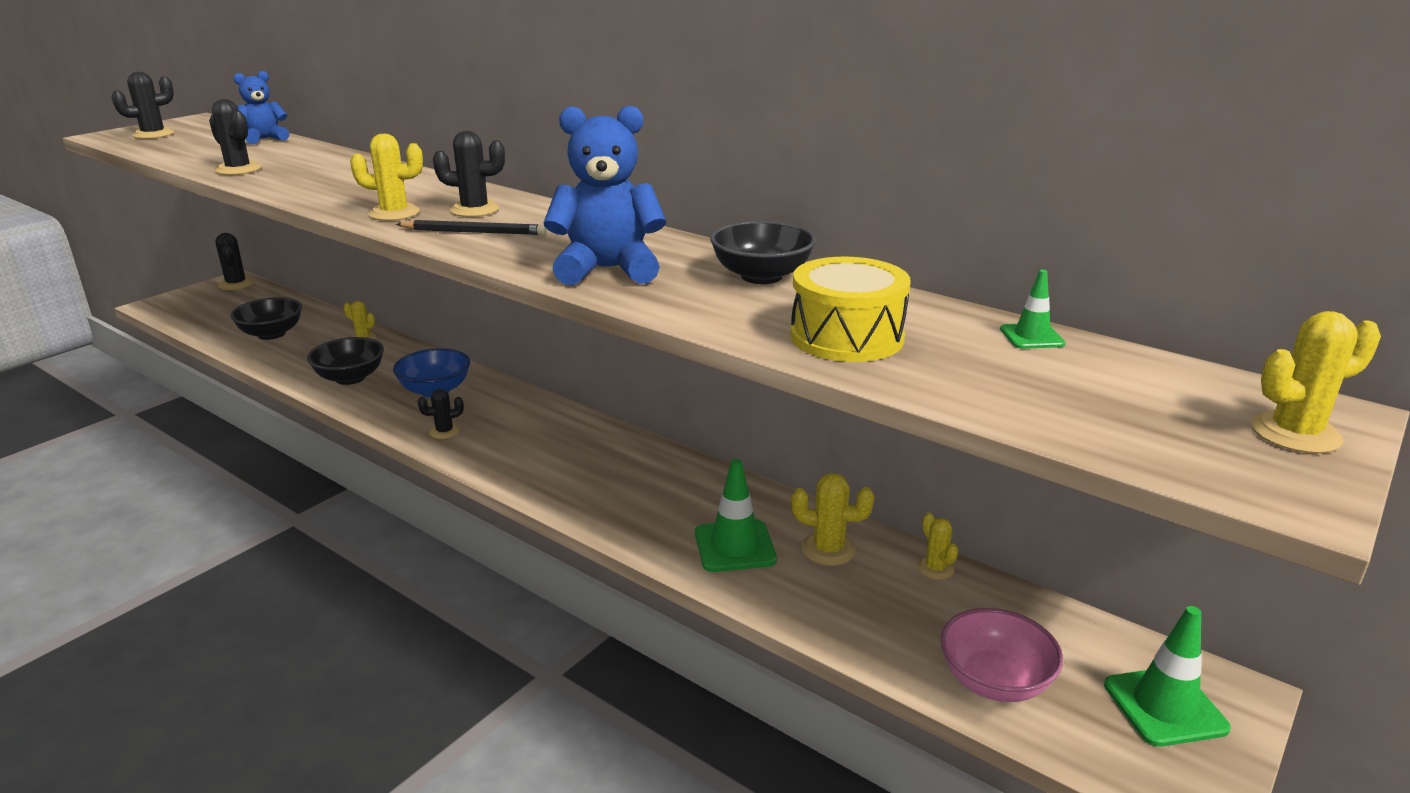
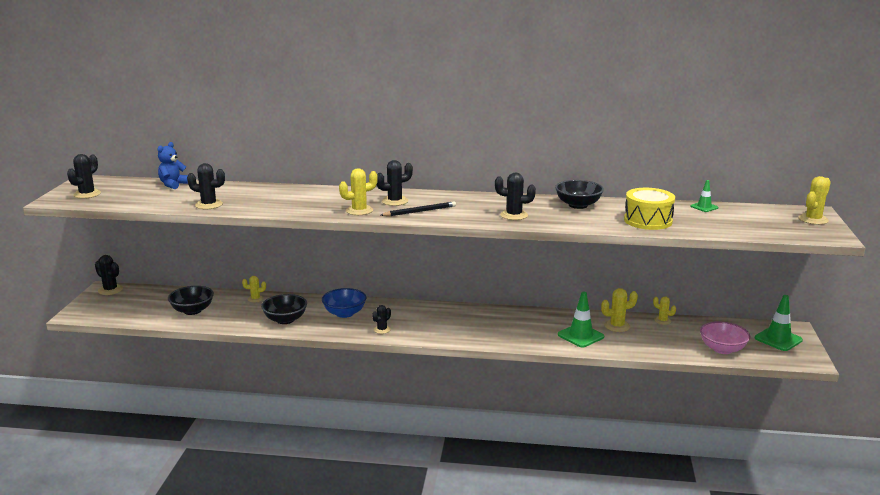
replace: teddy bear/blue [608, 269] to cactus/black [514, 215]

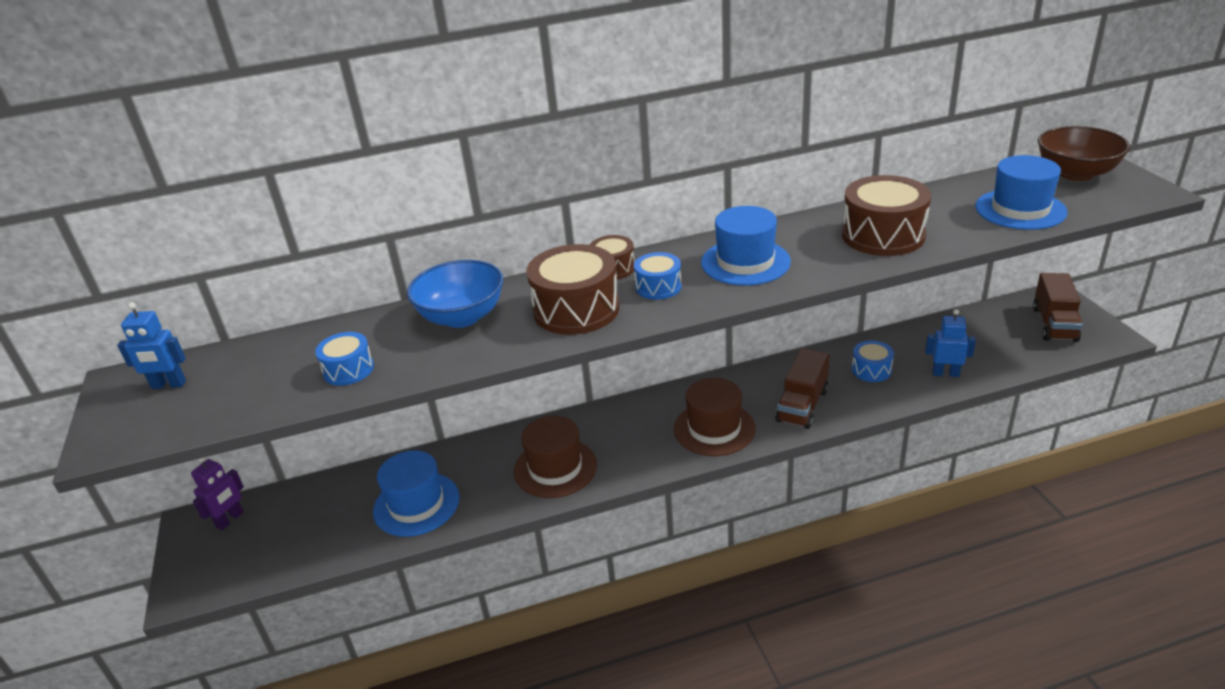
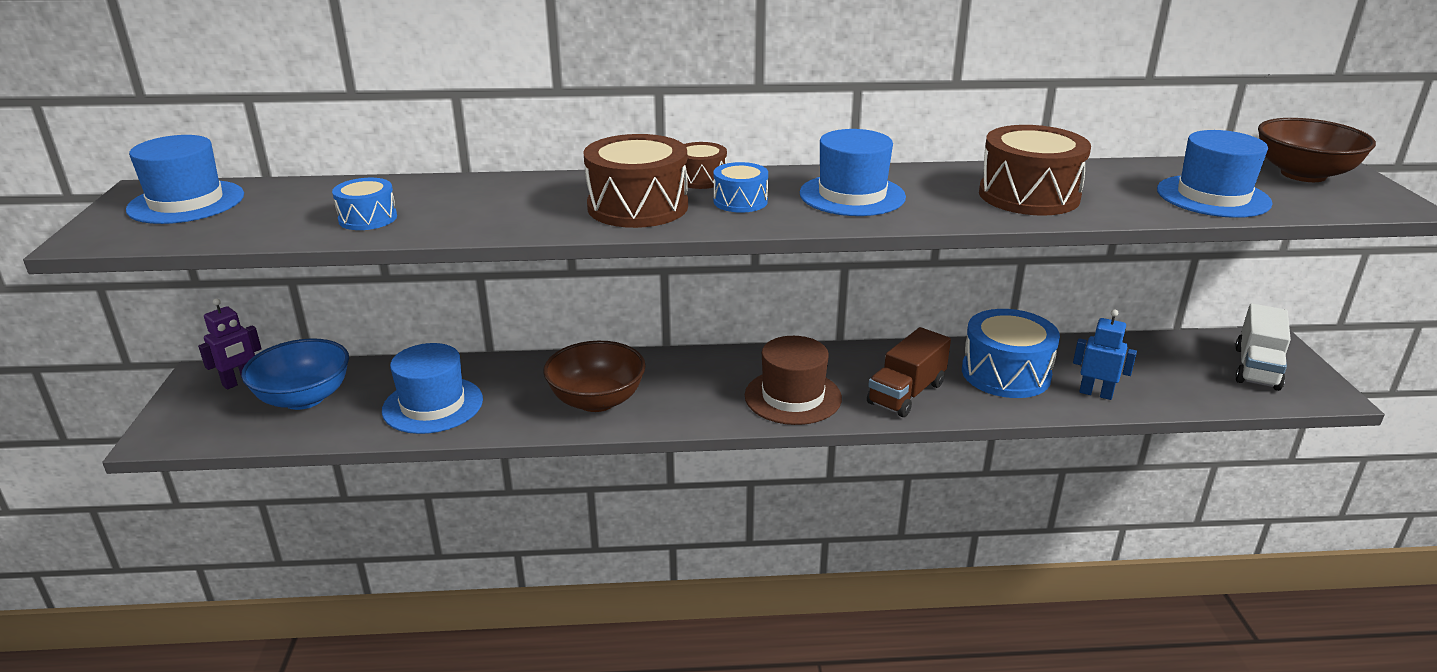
move: bowl/blue [462, 317] to [304, 398]
replace: robot/blue [168, 385] to hat/blue [186, 202]; hat/brown [555, 468] to bowl/brown [597, 400]
recolor: truck/brown [1054, 324] to truck/white [1256, 368]
resize: drum/blue [871, 370] = [1005, 373] x1.84

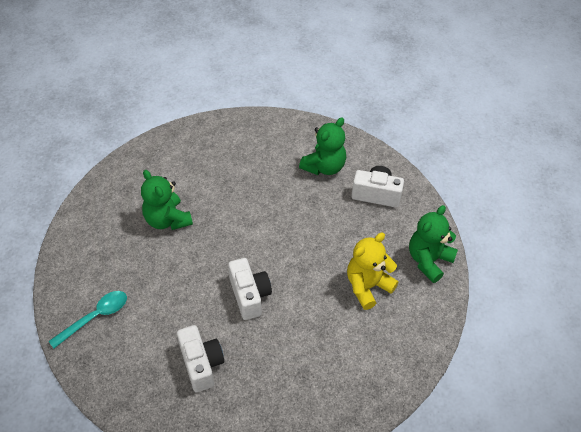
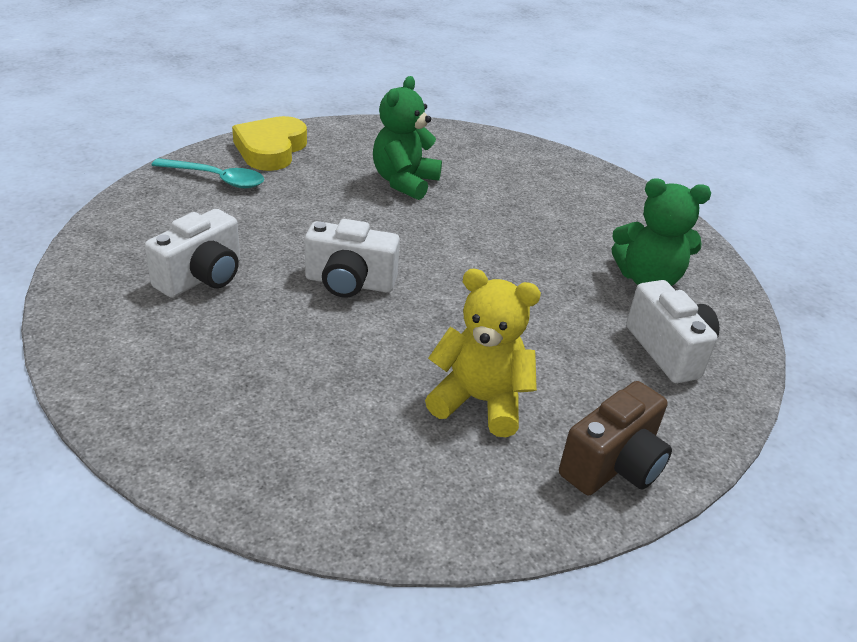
insert: heart/yellow [271, 150]
replace: teddy bear/green [429, 260] to camera/brown [613, 465]
rotate: camera/white [249, 295] = [349, 283] 60 degrees clockwise

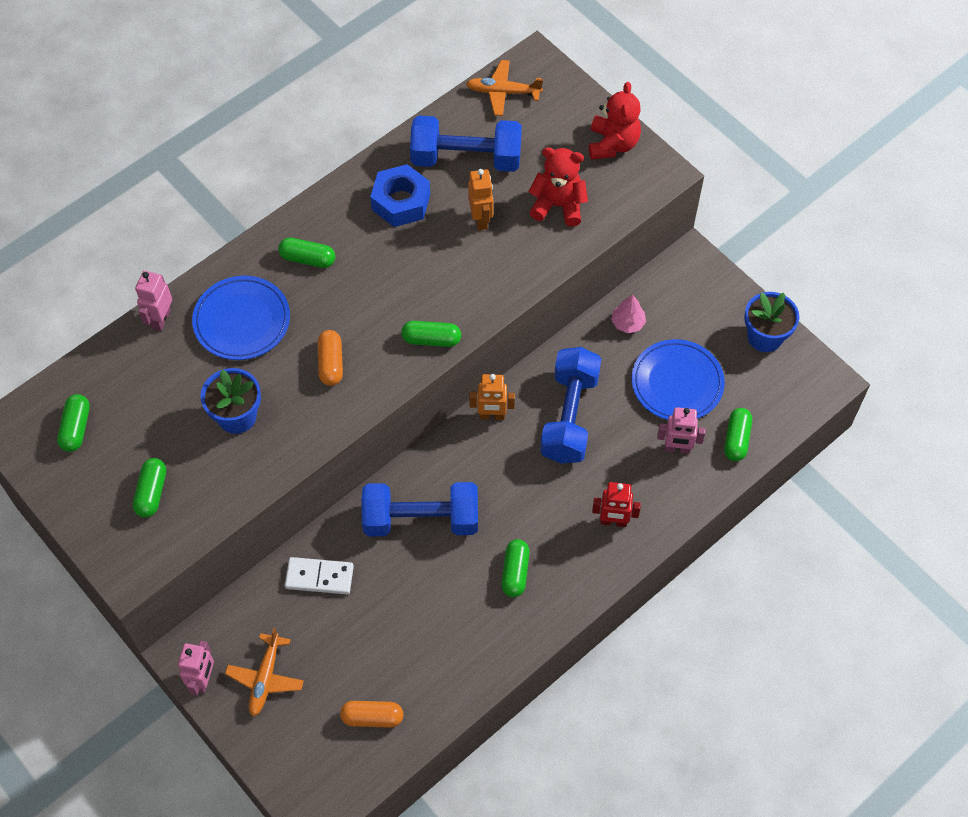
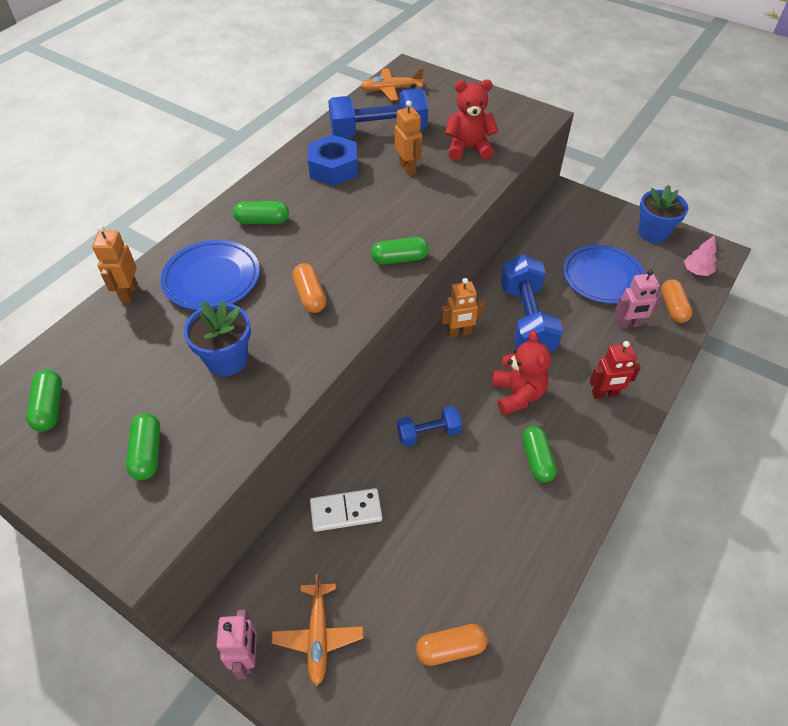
move: teddy bear/red [612, 144] to [517, 394]; tree/pink [627, 323] to [696, 271]
recolor: robot/pink [161, 319] to robot/orange [129, 293]; capsule/green [736, 439] to capsule/orange [673, 307]
resize: dumbbell/blue [421, 519] = [428, 433] x0.54

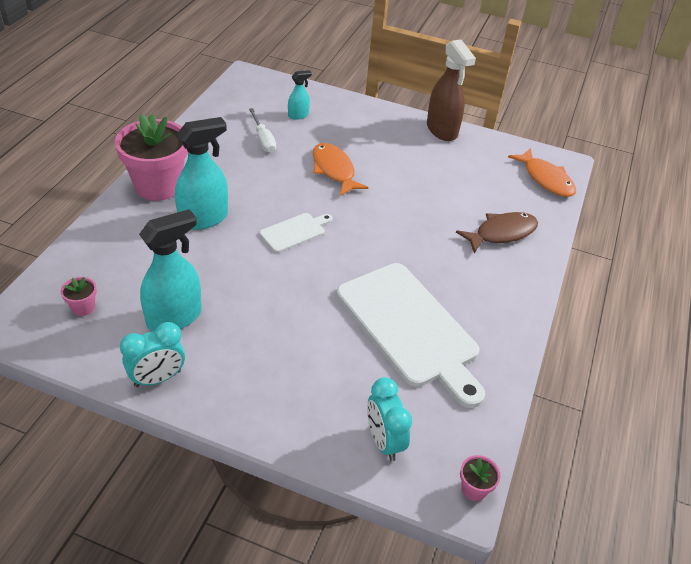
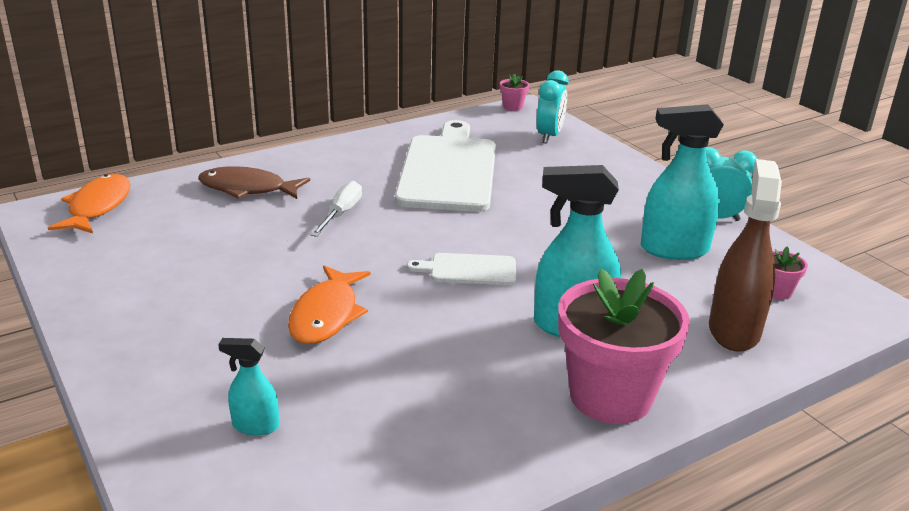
move: screwdriver/white [263, 140] to [341, 213]; spray bottle/brown [442, 130] to [734, 330]

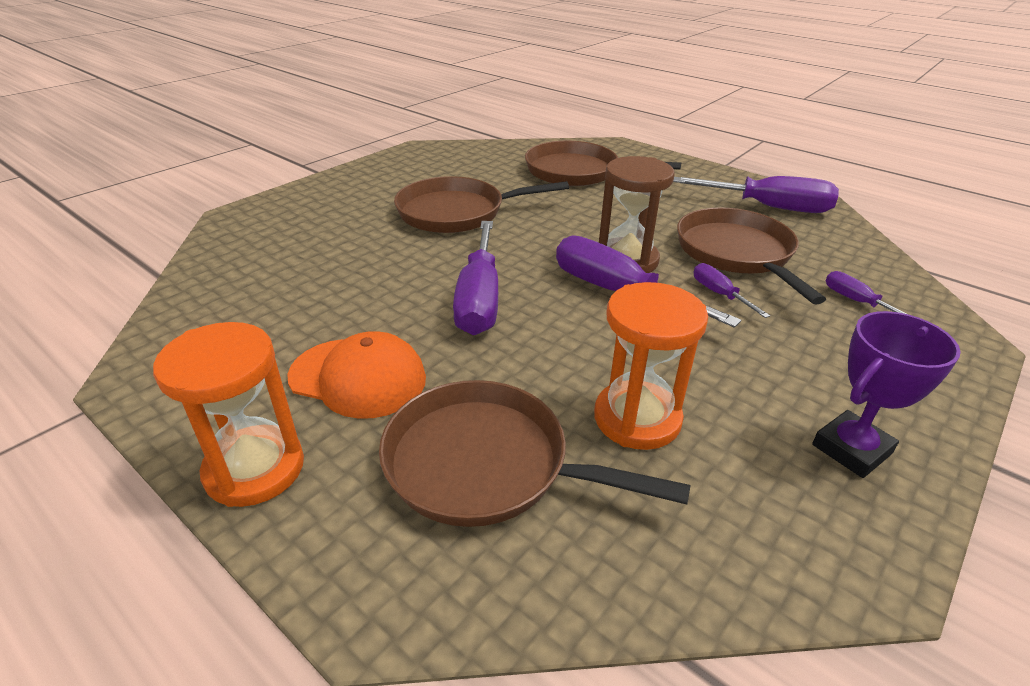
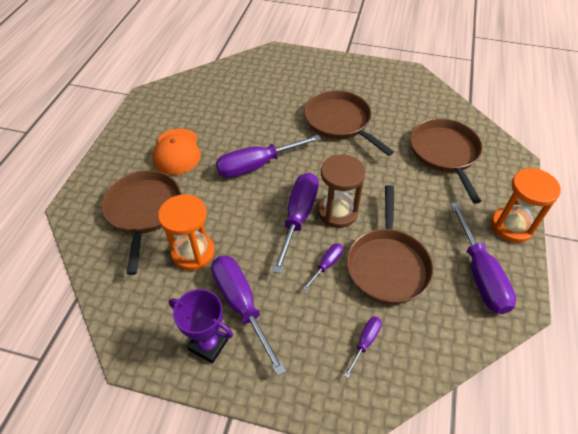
insert: screwdriver/purple [241, 305]
move: hourglass/orange [255, 469] to [511, 226]
rotate: pan/brown [736, 253] = [387, 265] 135 degrees clockwise

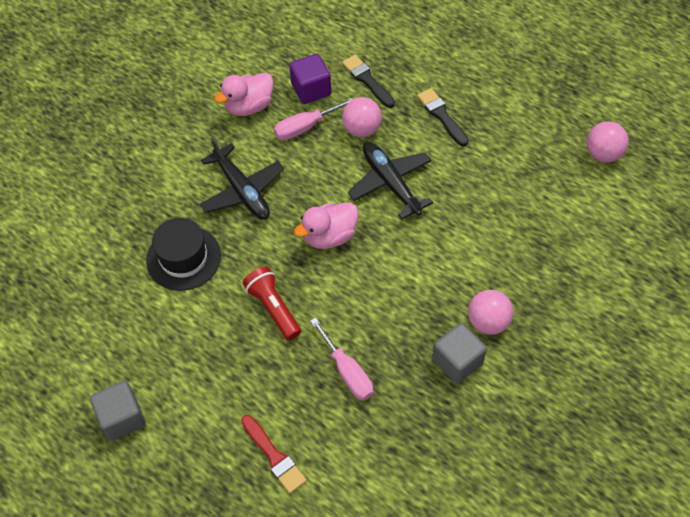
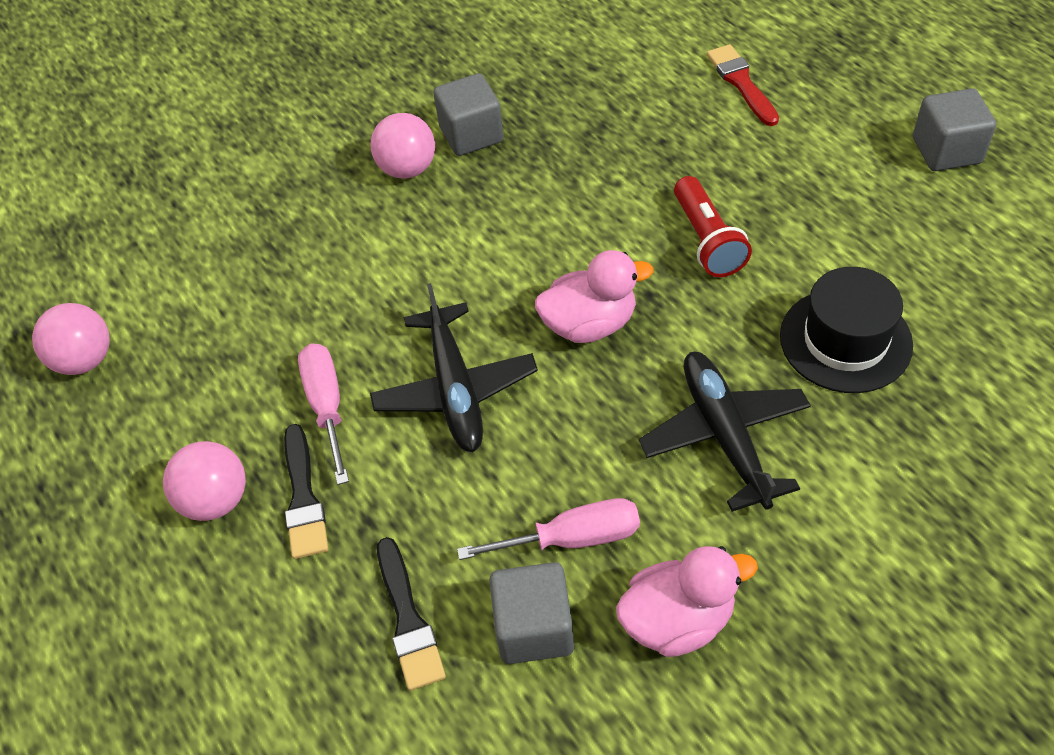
move: ball/pink [362, 129] to [216, 500]; screwdriver/pink [347, 372] to [327, 406]
recolor: cube/purple [311, 89] to cube/grey [534, 628]

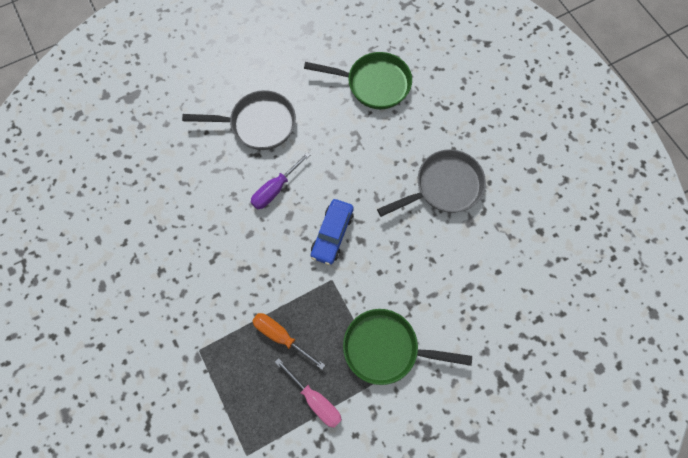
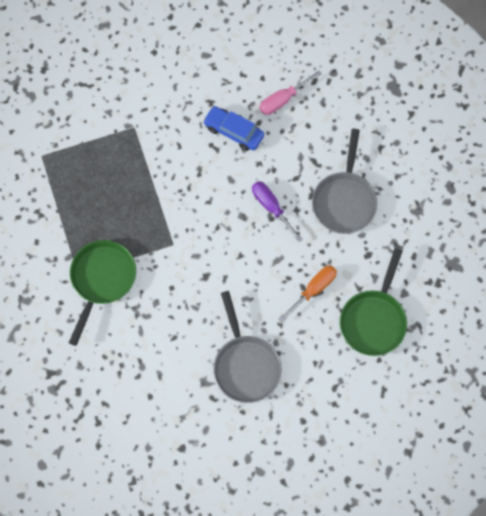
move: car/blue [332, 234] to [233, 131]; screwdriver/pink [315, 399] to [283, 99]; screwdriver/orange [281, 336] to [313, 290]

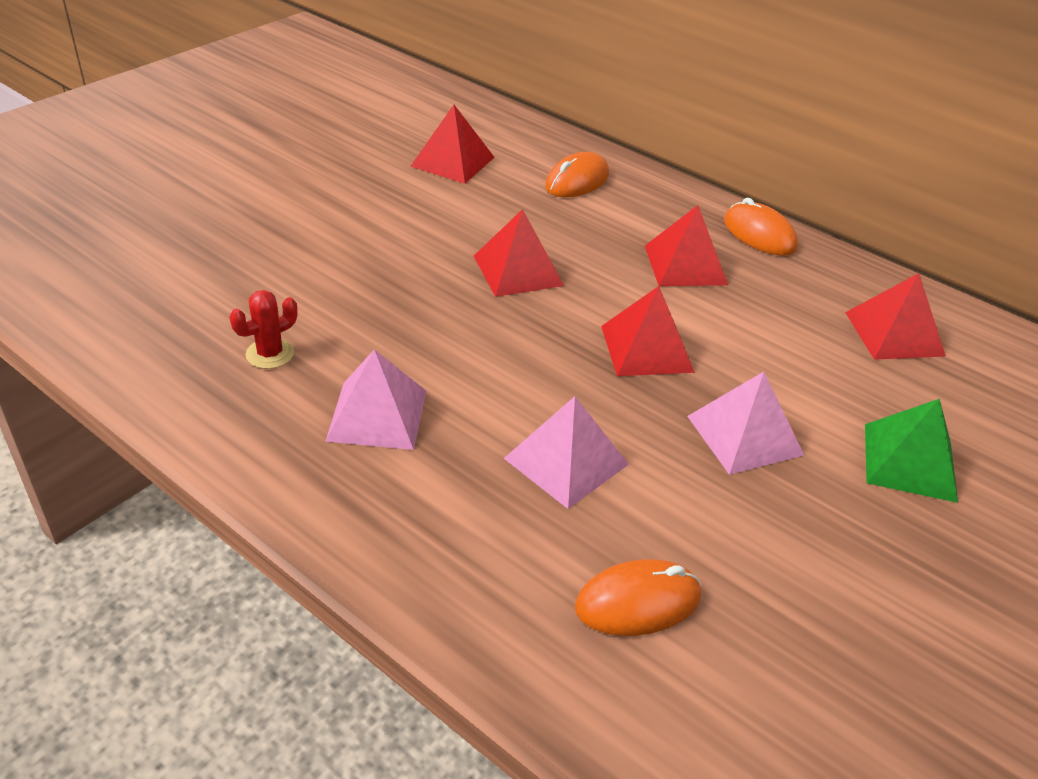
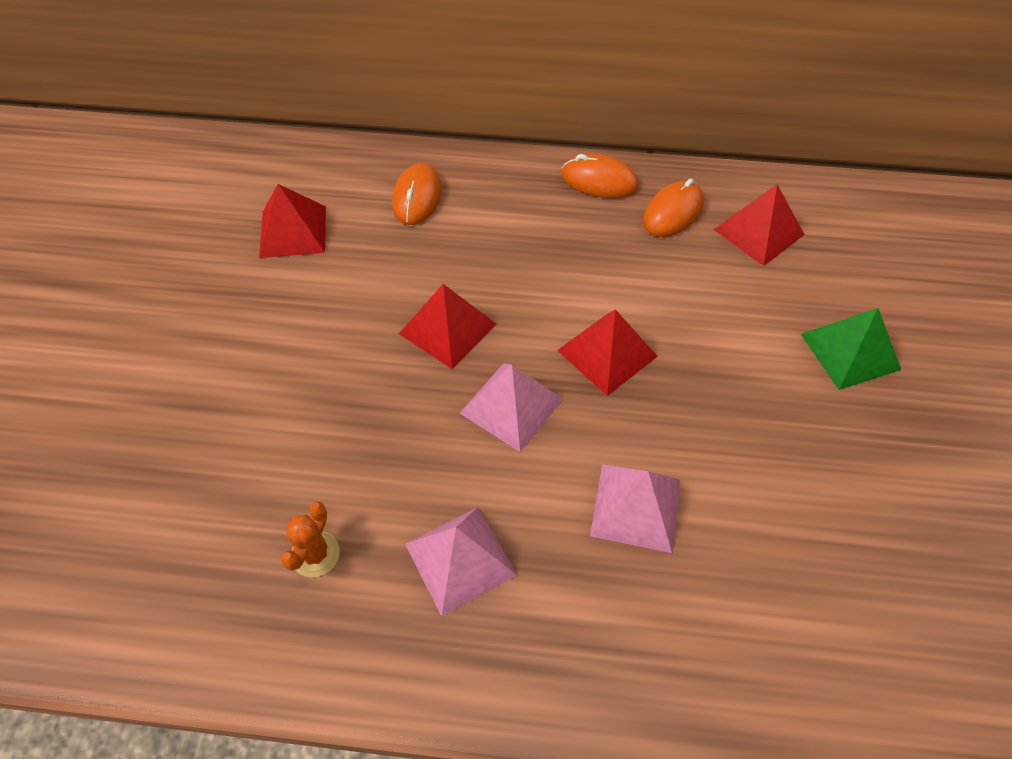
delete: pyramid/red [685, 265]
move: pyramid/pink [744, 435] to [511, 406]; mouse/orange [638, 602] to [673, 212]
recolor: cactus/red [270, 354] to cactus/orange [315, 554]

